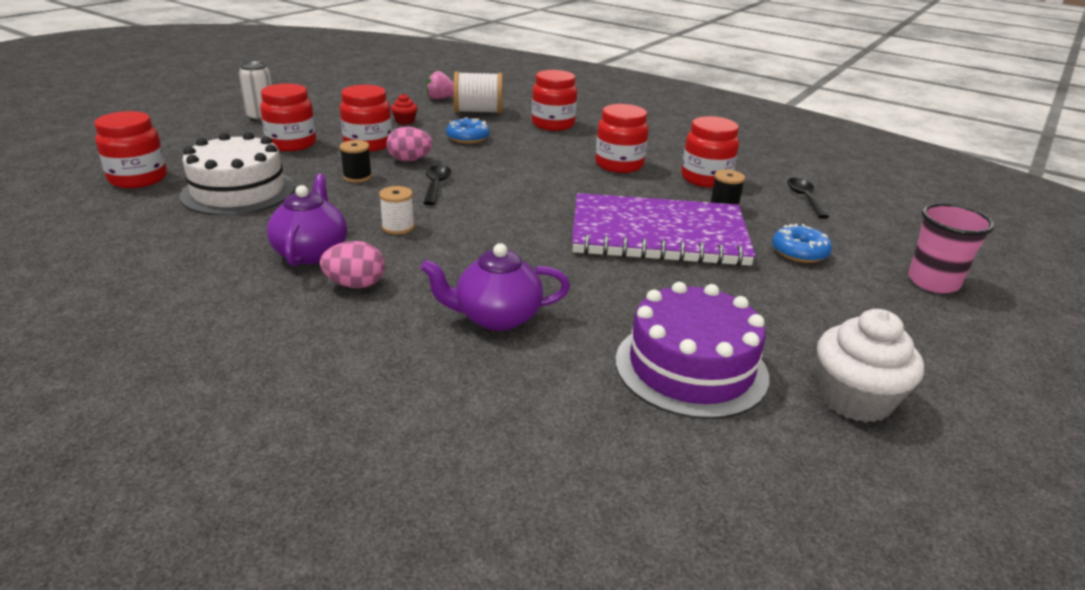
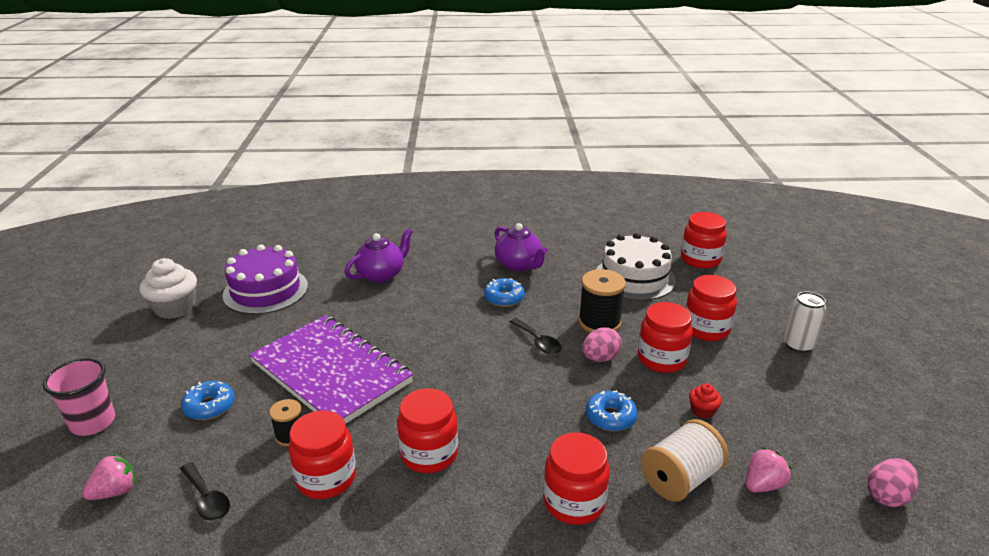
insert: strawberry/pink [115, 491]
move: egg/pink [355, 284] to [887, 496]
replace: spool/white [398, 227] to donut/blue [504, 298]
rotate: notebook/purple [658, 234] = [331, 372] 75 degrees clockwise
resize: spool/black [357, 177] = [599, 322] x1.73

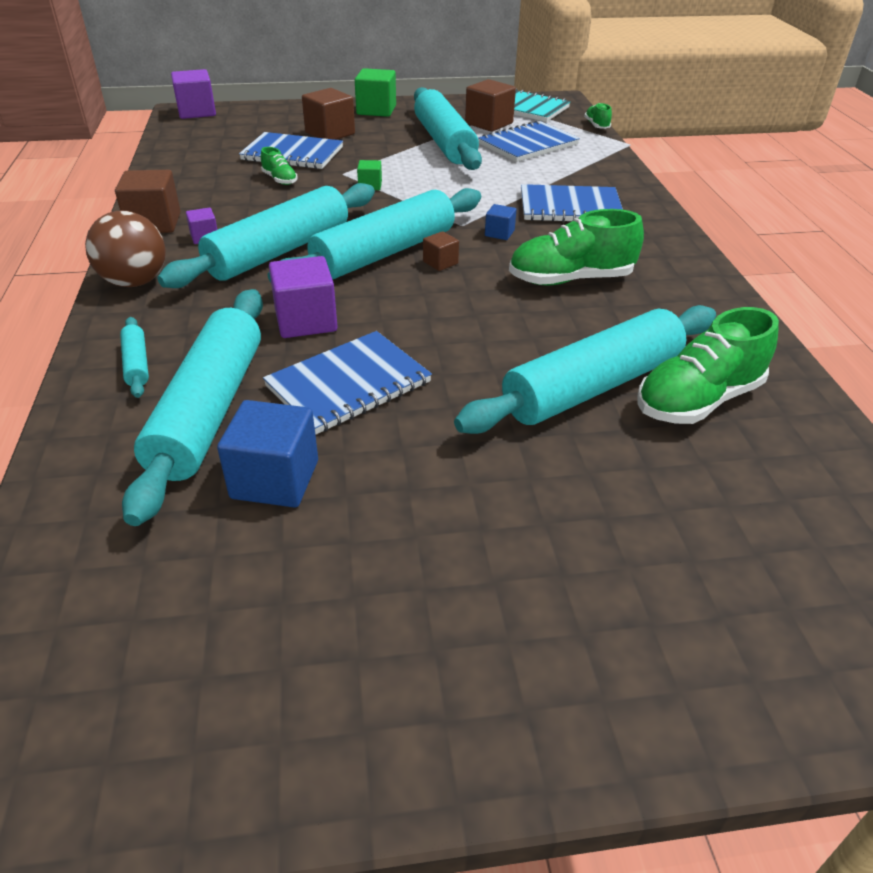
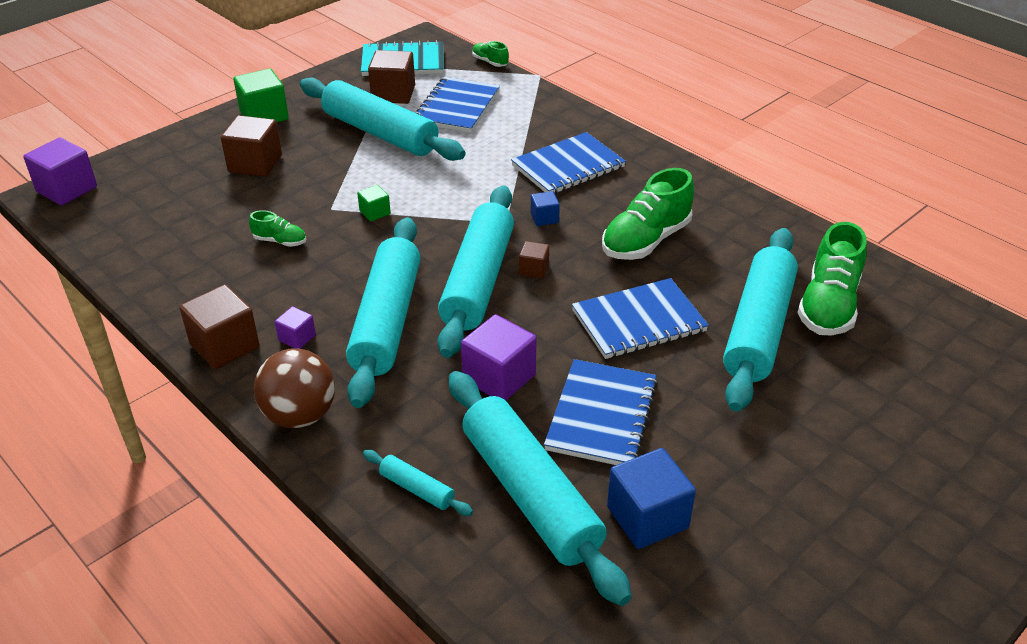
move: notebook/blue [292, 154] to [638, 321]

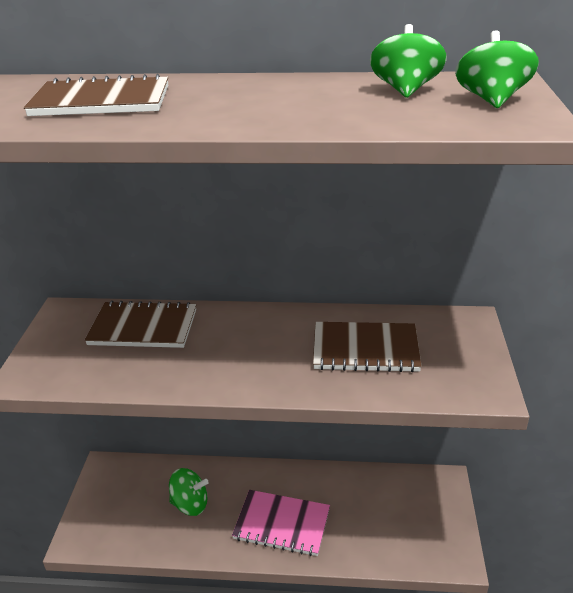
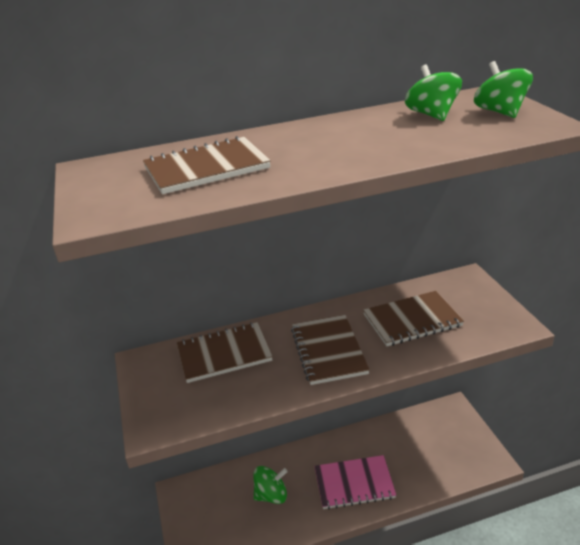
insert: notebook/brown [328, 351]

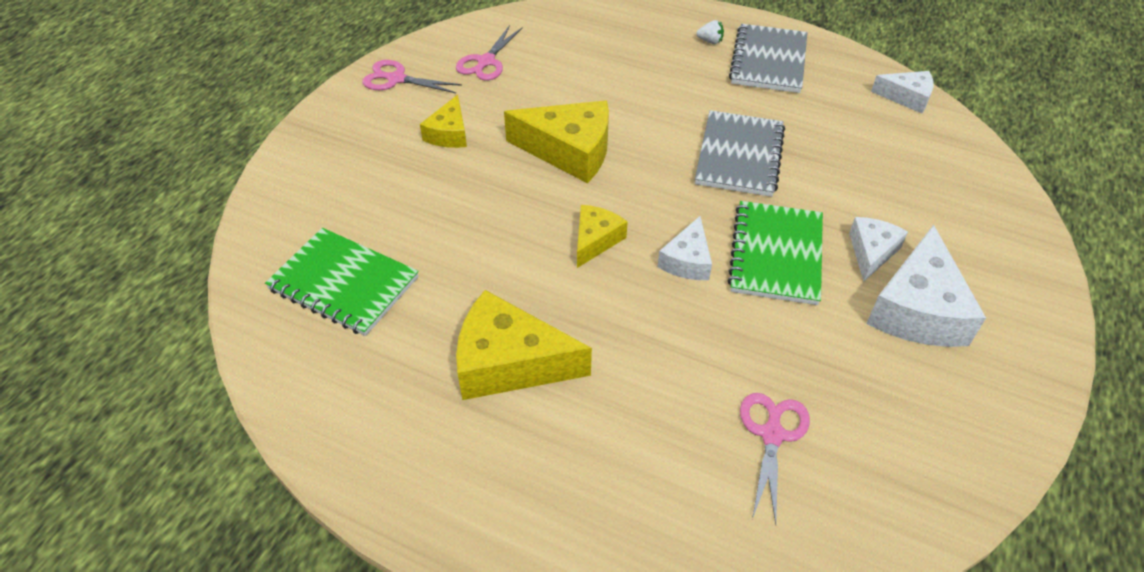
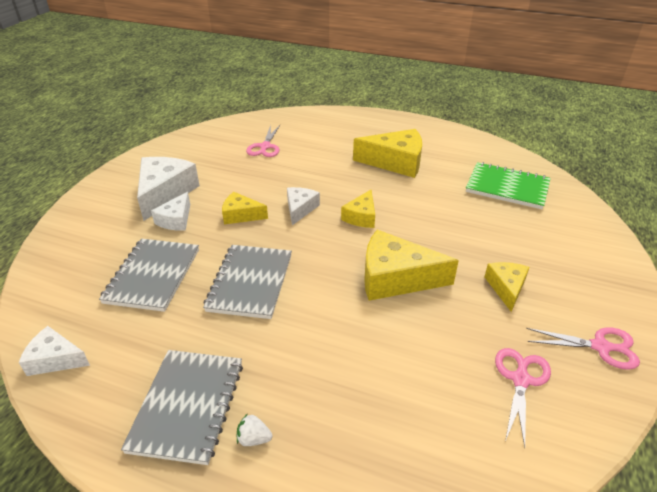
insert: notebook/grey [153, 276]
replace: notebook/green [776, 254] to cheese/yellow [241, 215]

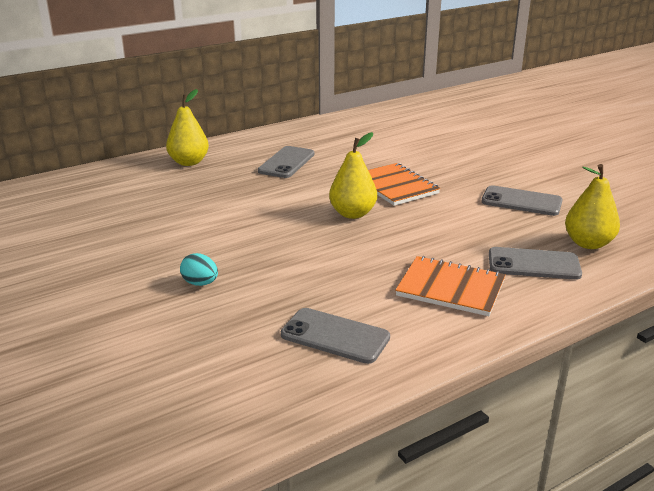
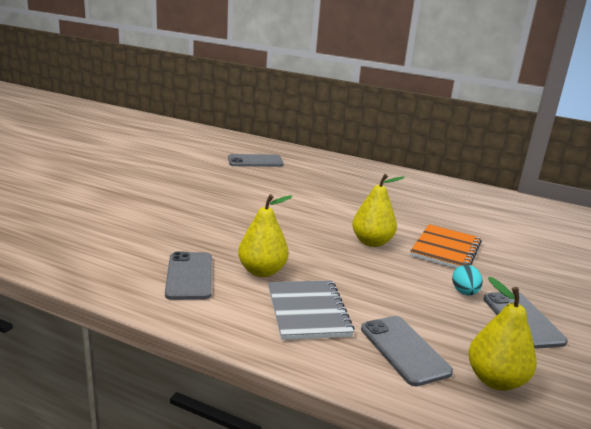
move: phone/grey [286, 163] to [255, 161]; pear/yellow [189, 162] to [262, 271]; egg/turquoise [200, 283] to [464, 292]
recolor: notebook/orange [450, 288] to notebook/grey [308, 311]

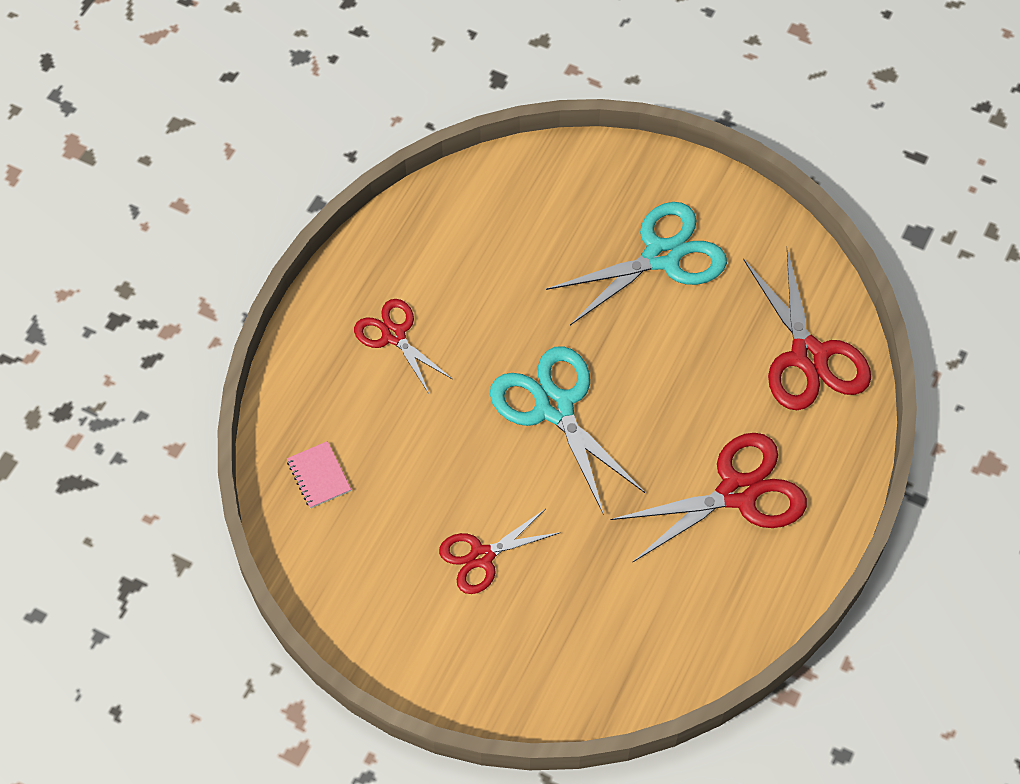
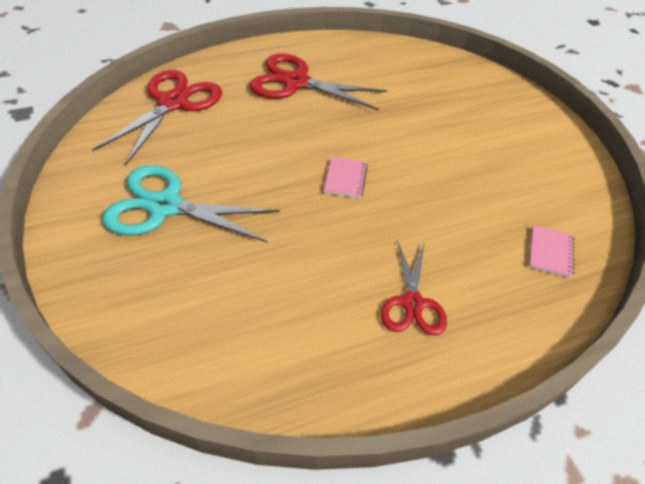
delete: scissors/red [482, 556]
replace: scissors/turquoise [554, 407] to notebook/pink [345, 179]

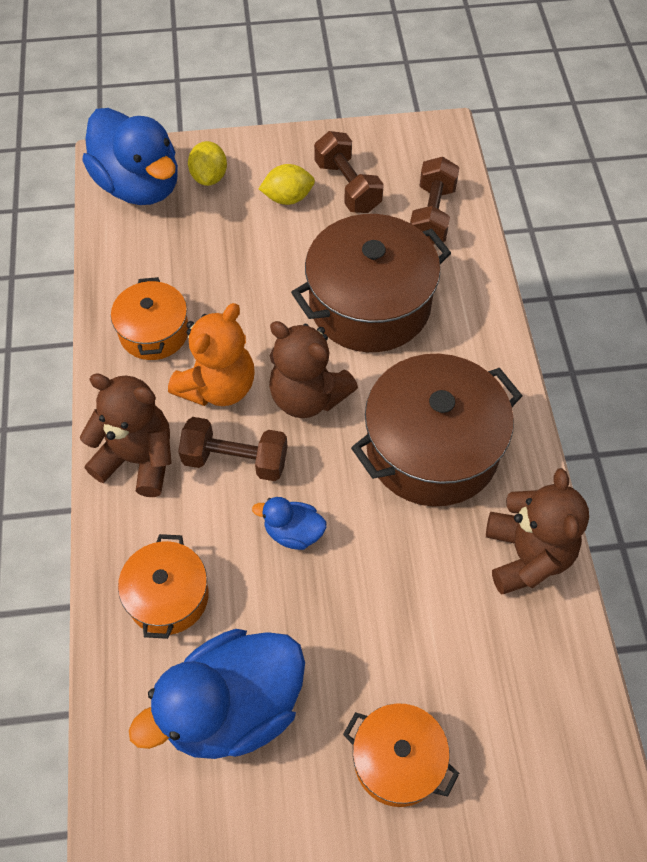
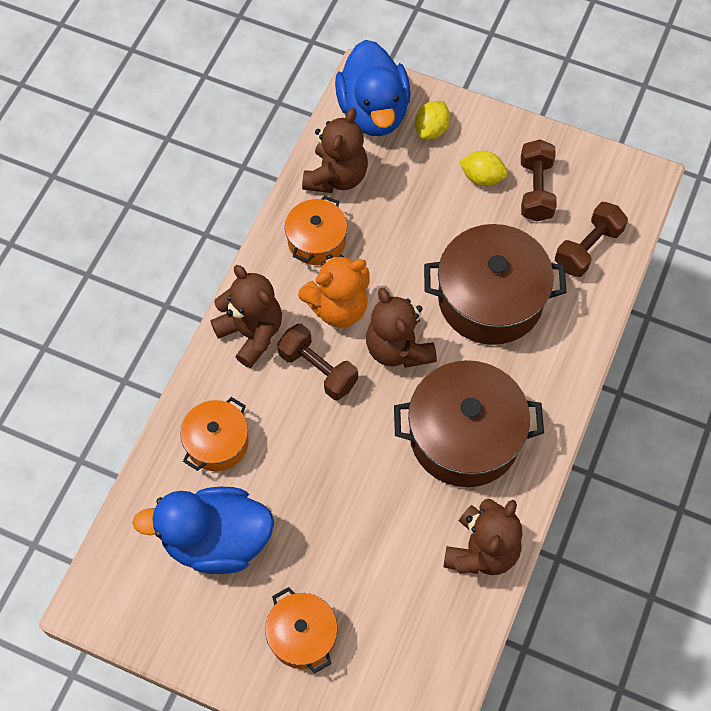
delete: duck/blue [293, 532]
insert: teddy bear/brown [336, 176]

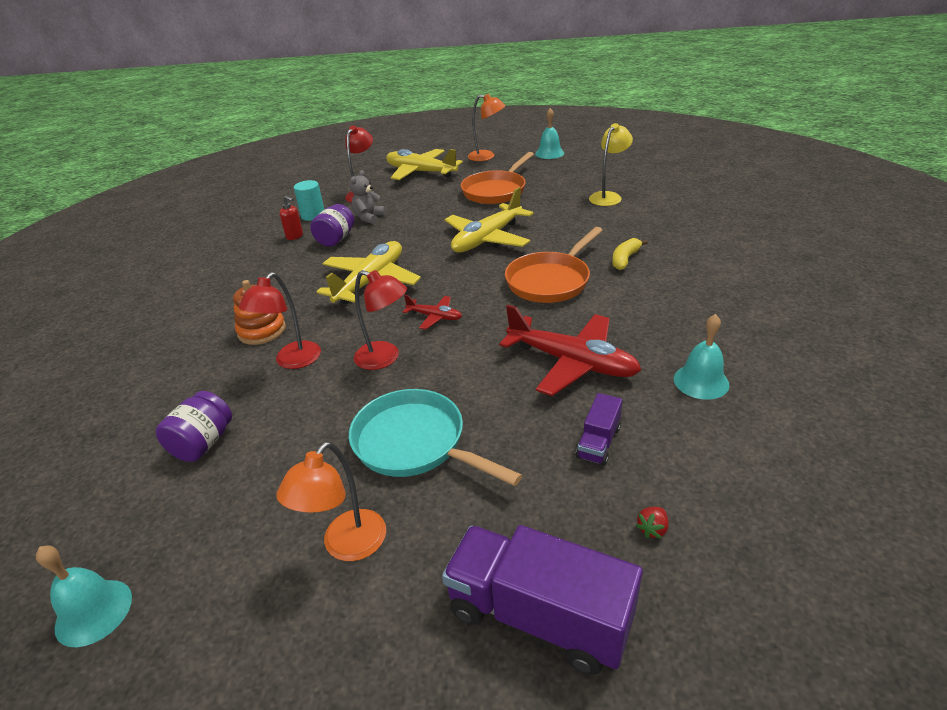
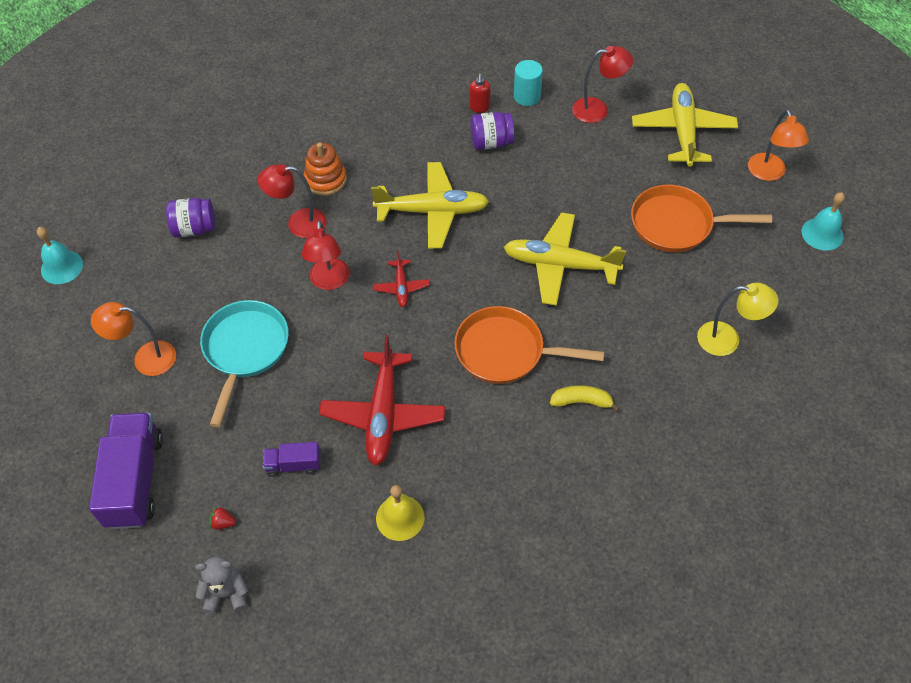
move: teddy bear/grey [369, 218] to [226, 593]
recolor: bell/turquoise [701, 381] to bell/yellow [400, 517]

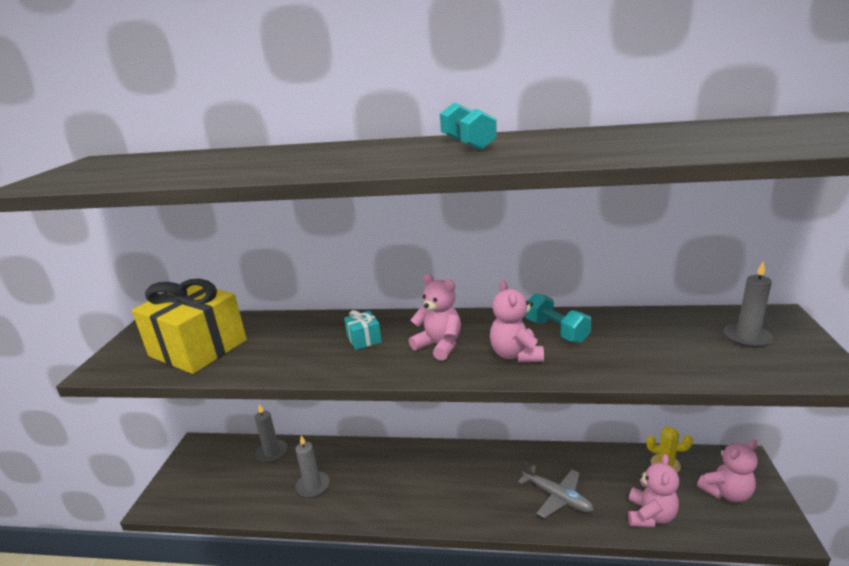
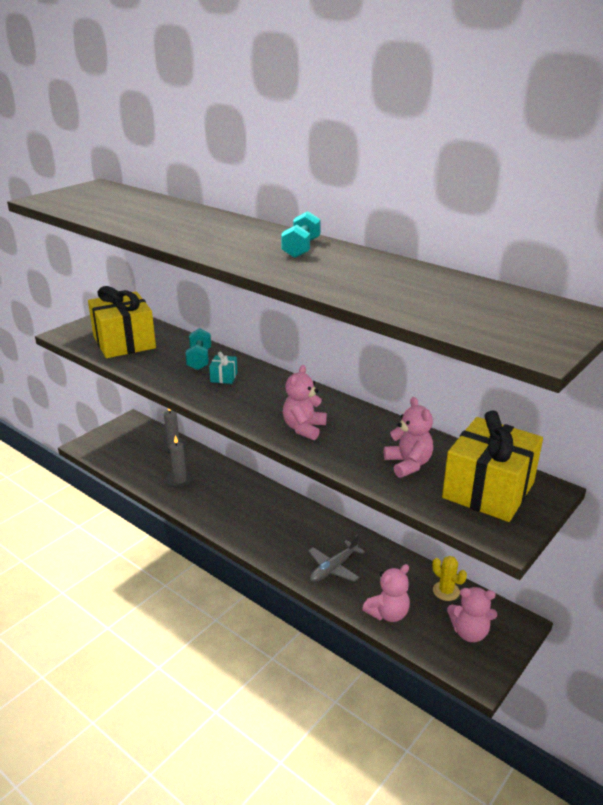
move: dumbbell/turquoise [556, 331] to [199, 359]; teddy bear/pink [439, 346] to [408, 464]
replace: candle/grey [747, 337] to gift/yellow [488, 490]
rotate: plane/grey [557, 497] = [334, 568] 60 degrees clockwise

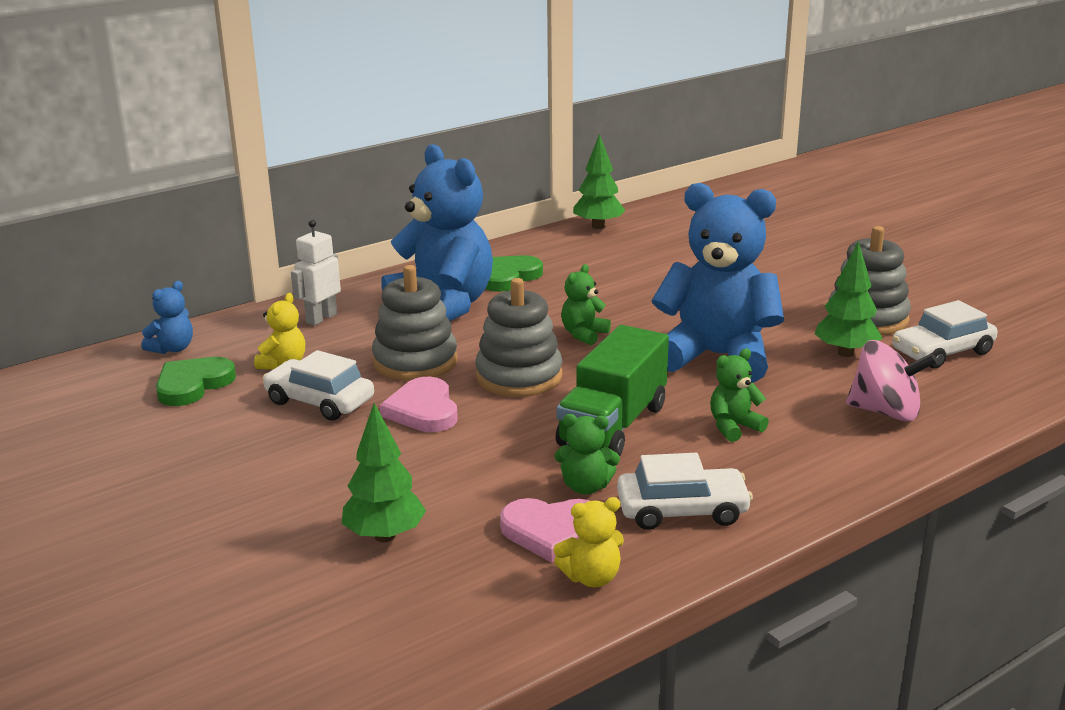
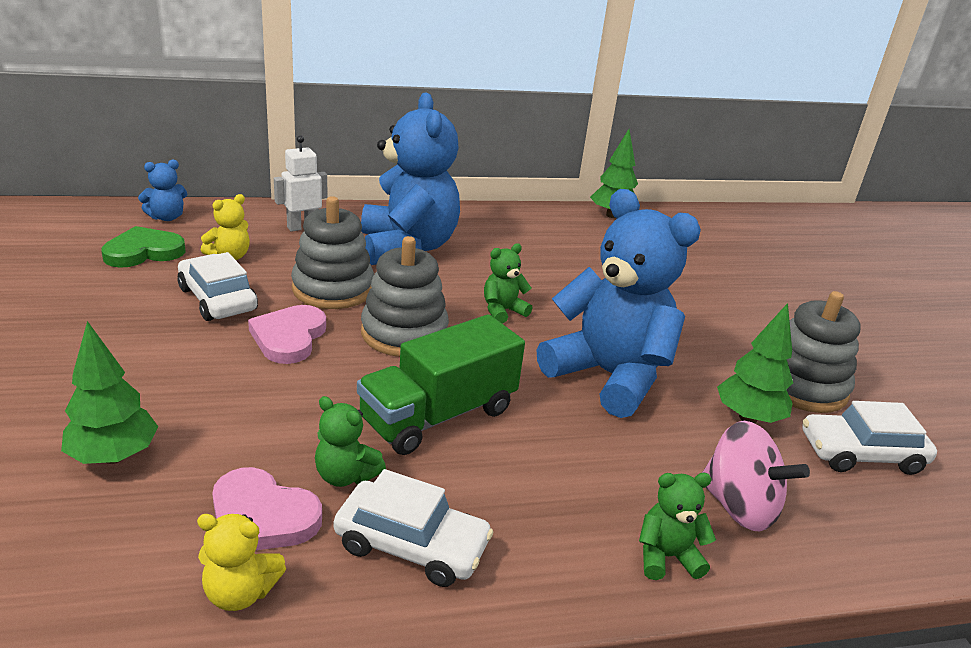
delete: heart/green [508, 277]
move: teddy bear/green [734, 427] to [666, 557]

